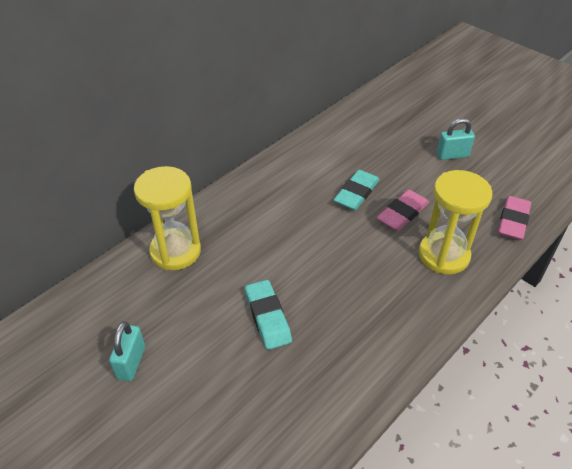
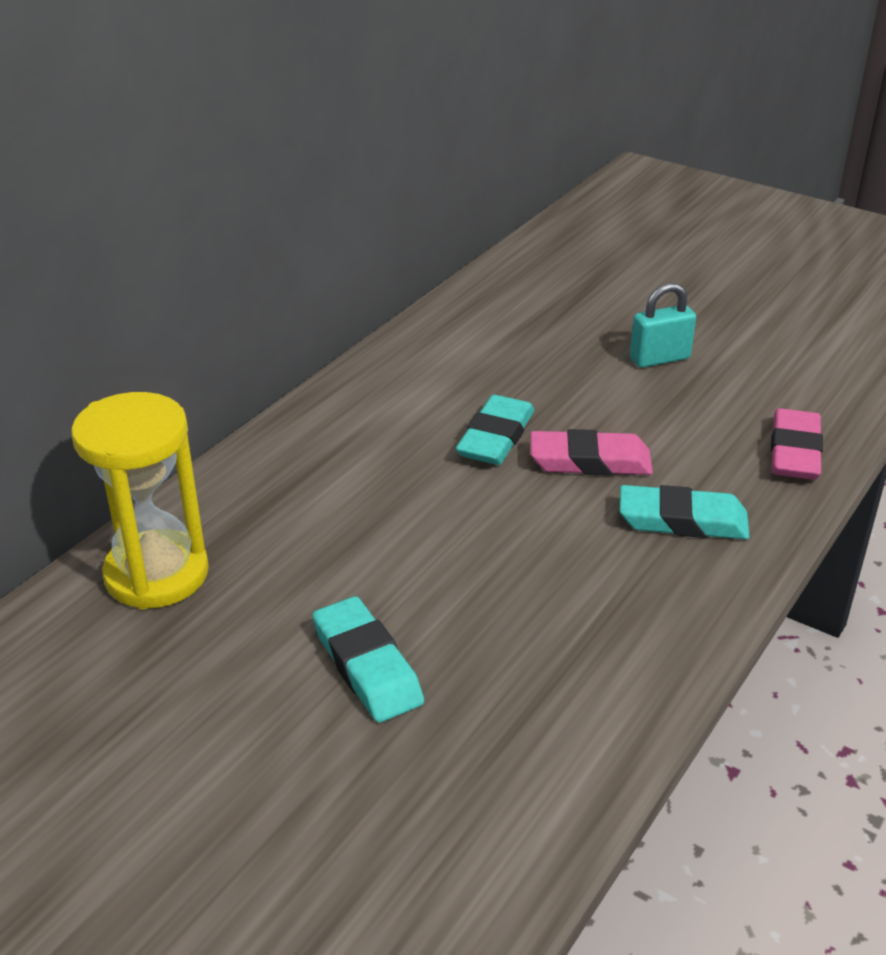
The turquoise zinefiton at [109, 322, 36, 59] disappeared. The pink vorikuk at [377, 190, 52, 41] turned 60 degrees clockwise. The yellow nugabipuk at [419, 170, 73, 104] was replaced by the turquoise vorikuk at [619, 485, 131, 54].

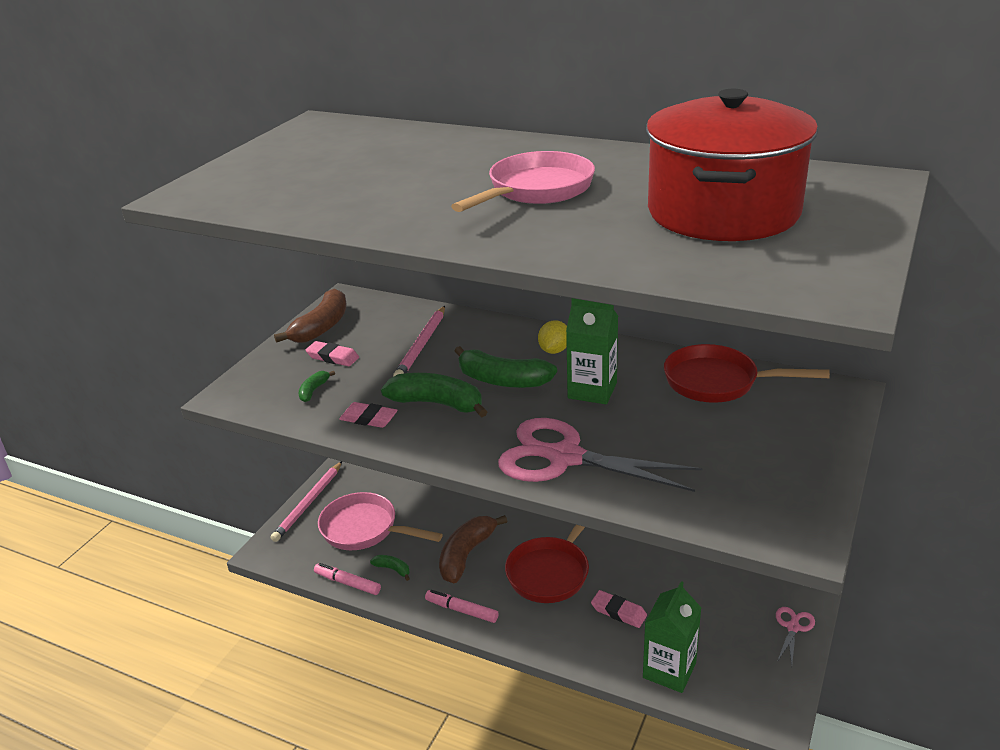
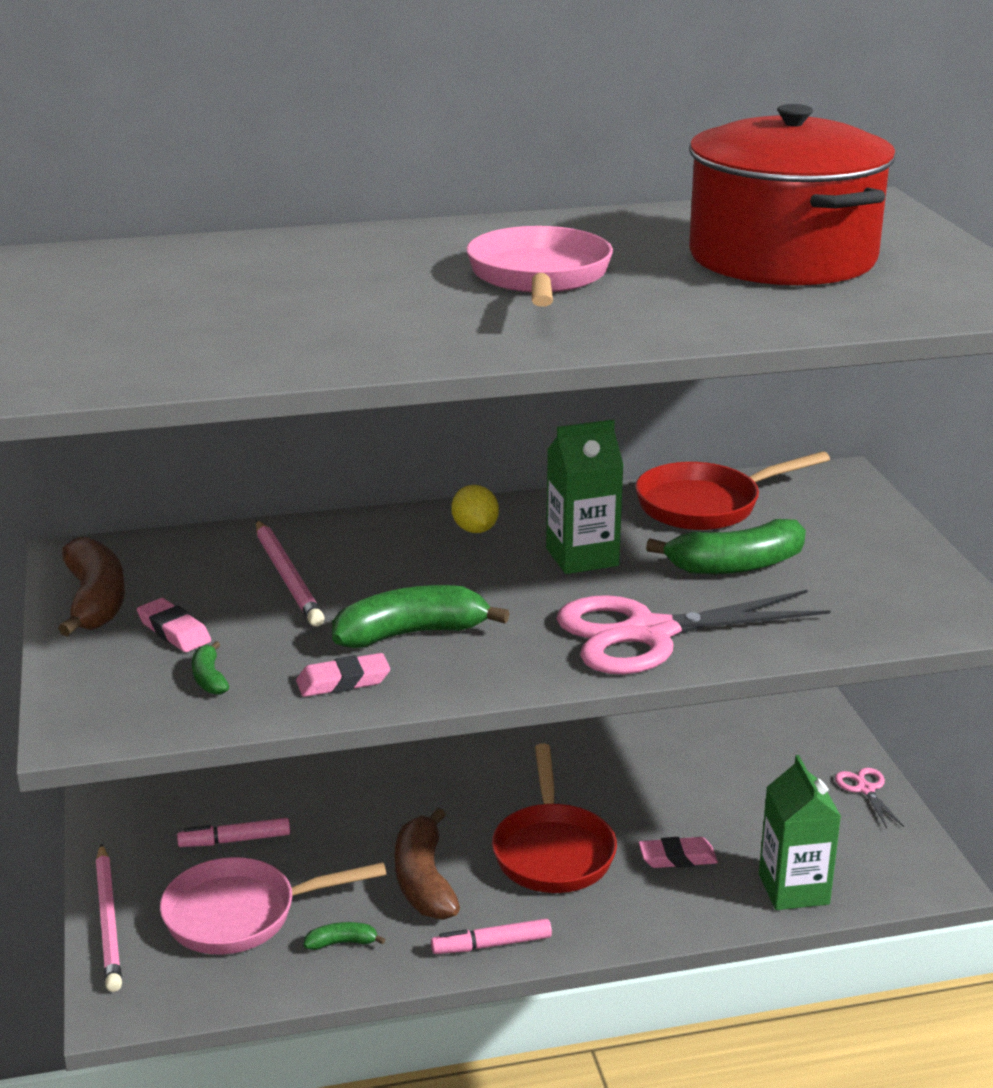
The pink vorikuk at [305, 341, 54, 25] turned 60 degrees clockwise. The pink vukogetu moved from [314, 563, 67, 32] to [177, 818, 113, 29]. The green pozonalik moved from [455, 346, 102, 42] to [646, 519, 160, 55].

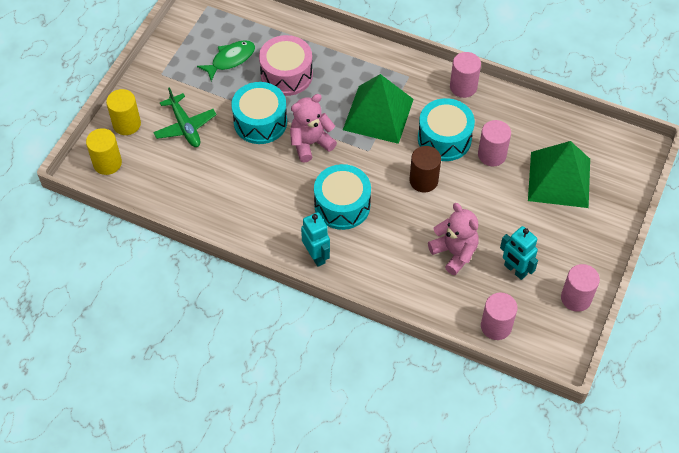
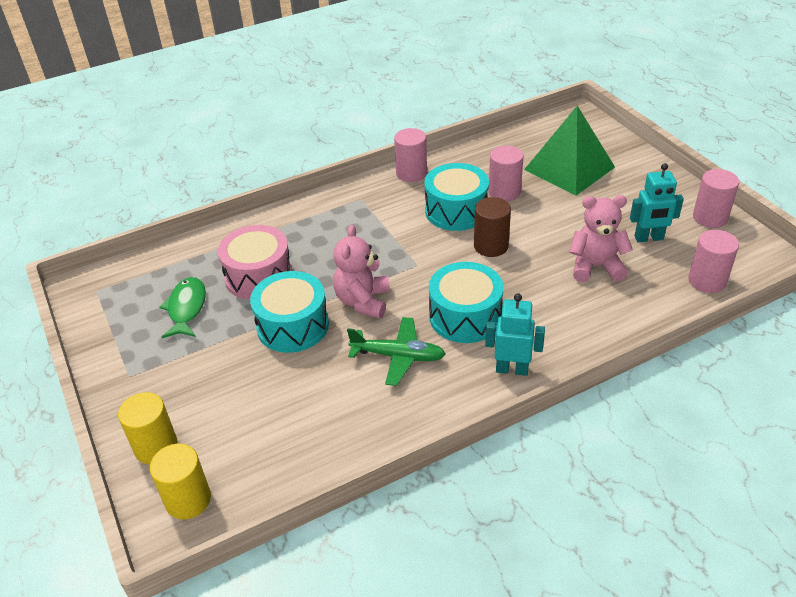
The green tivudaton moved from [153, 87, 63, 60] to [347, 317, 98, 69]. The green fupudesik at [343, 74, 71, 70] disappeared.

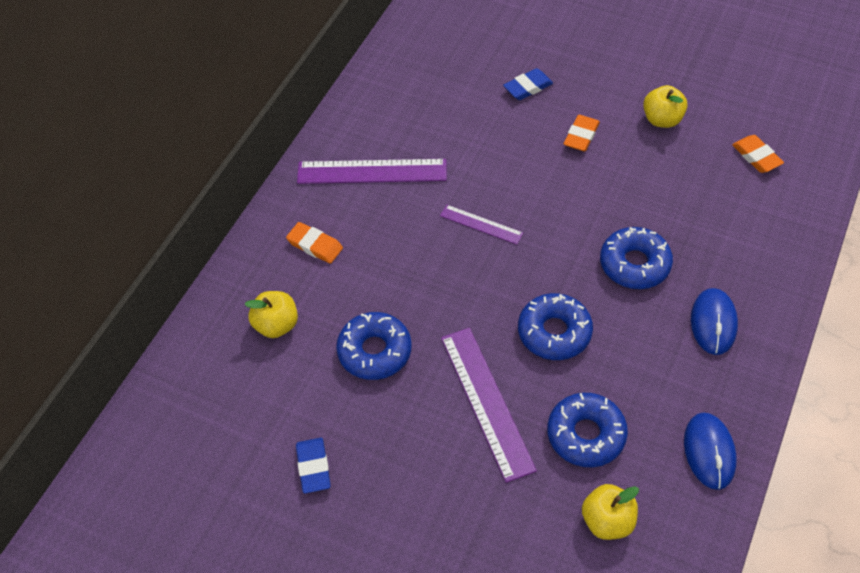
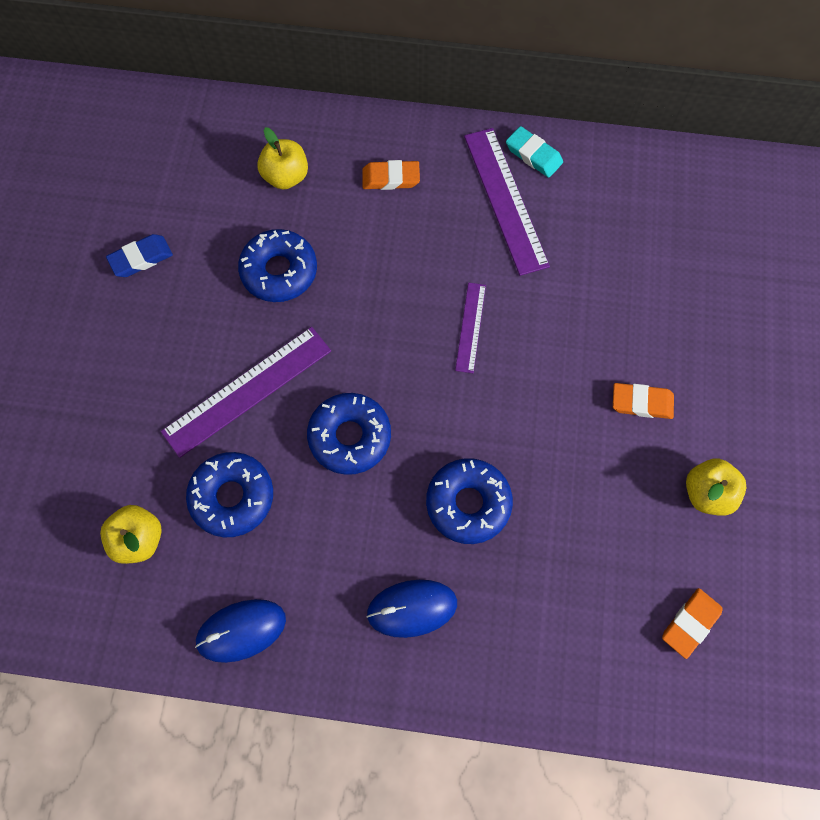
The orange vorikuk at [286, 222, 57, 42] turned 75 degrees clockwise. The blue vorikuk at [503, 68, 50, 32] disappeared. The turquoise vorikuk at [506, 126, 57, 52] appeared.

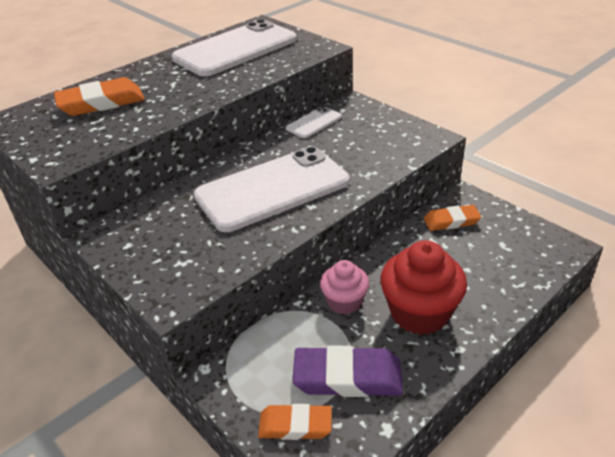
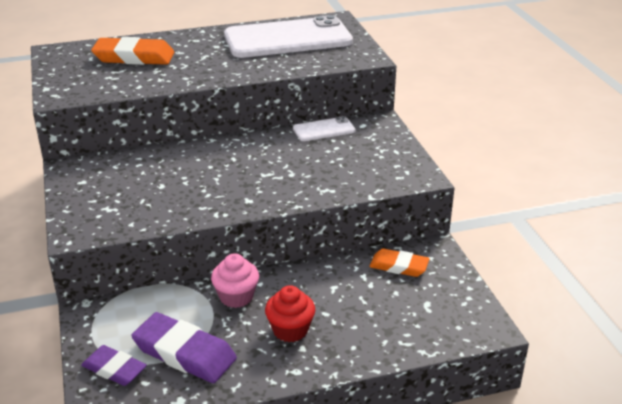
The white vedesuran at [194, 147, 156, 85] disappeared. The orange vorikuk at [258, 404, 74, 36] became the purple vorikuk at [81, 345, 66, 41]. The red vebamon at [380, 240, 87, 95] changed to 0.61 times the size.

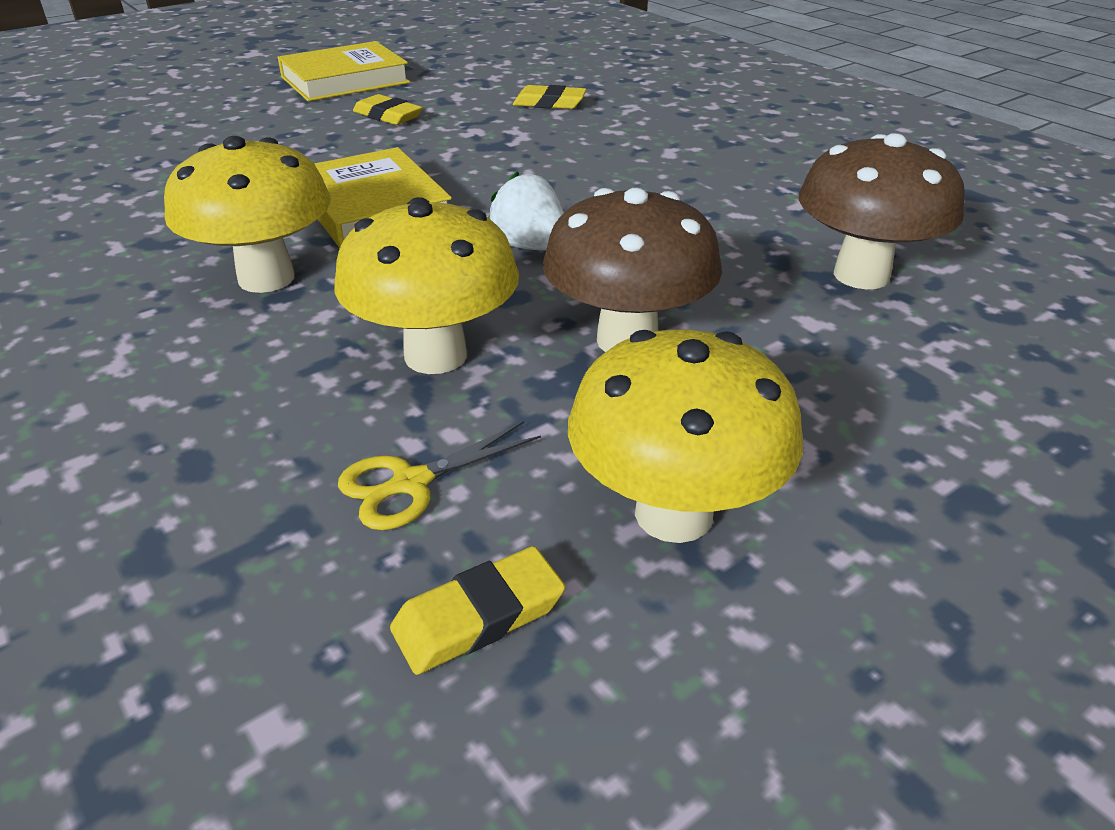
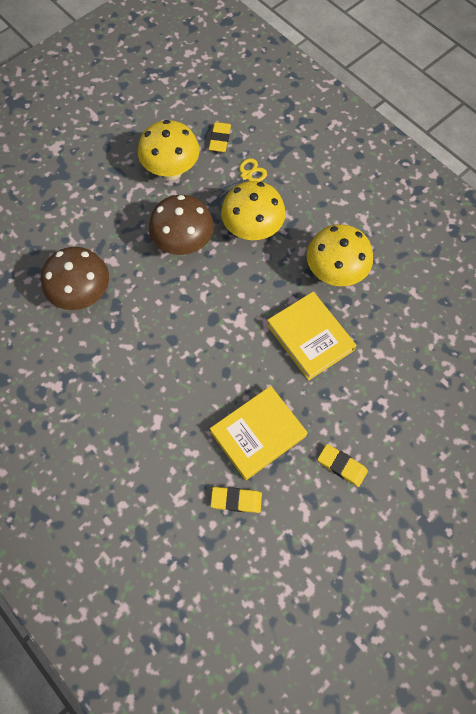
The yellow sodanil moved from [278, 41, 132, 60] to [210, 386, 98, 94]. The yellow vorikuk at [390, 546, 175, 129] turned 45 degrees counterclockwise. The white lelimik at [488, 171, 76, 80] disappeared.

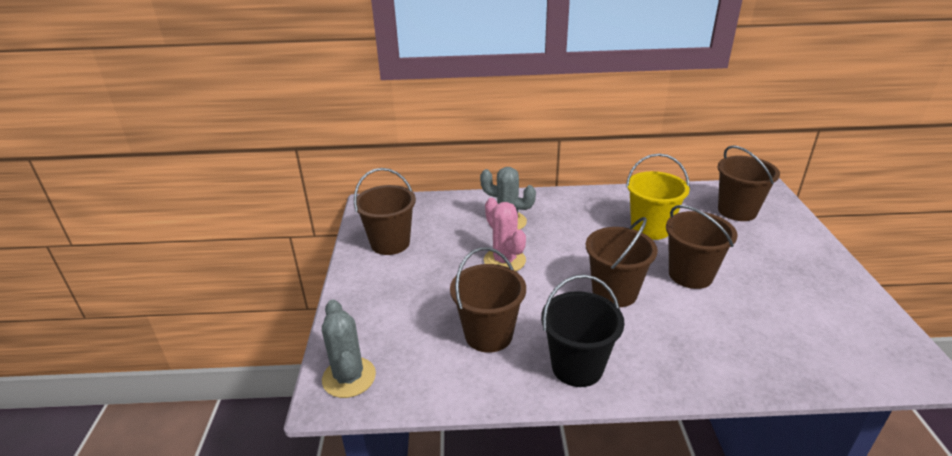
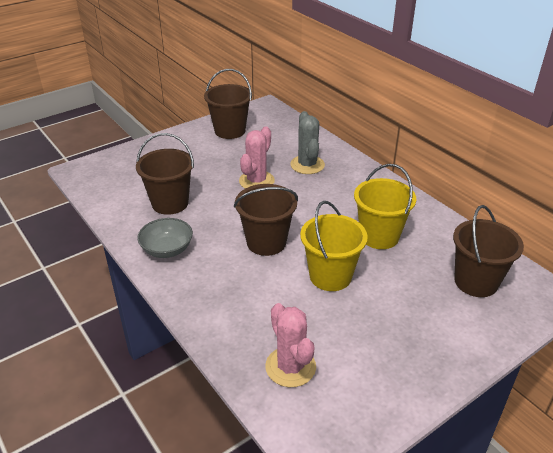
The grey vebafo at [322, 299, 54, 99] disappeared. The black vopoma at [541, 274, 83, 113] was replaced by the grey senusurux at [137, 218, 56, 40]. The brown vopoma at [666, 205, 72, 84] became the yellow vopoma at [300, 201, 68, 90]. The pink vebafo at [265, 303, 51, 84] appeared.

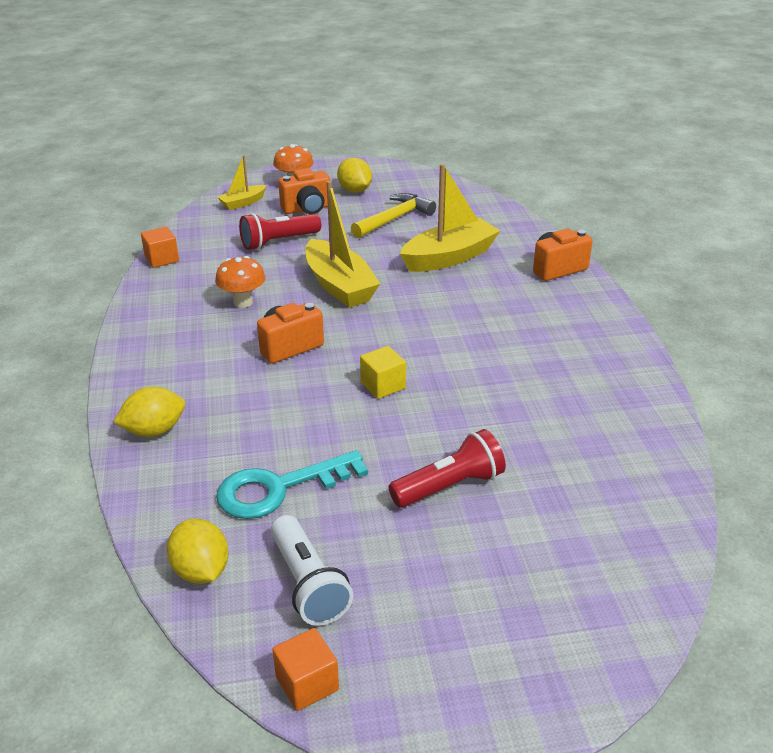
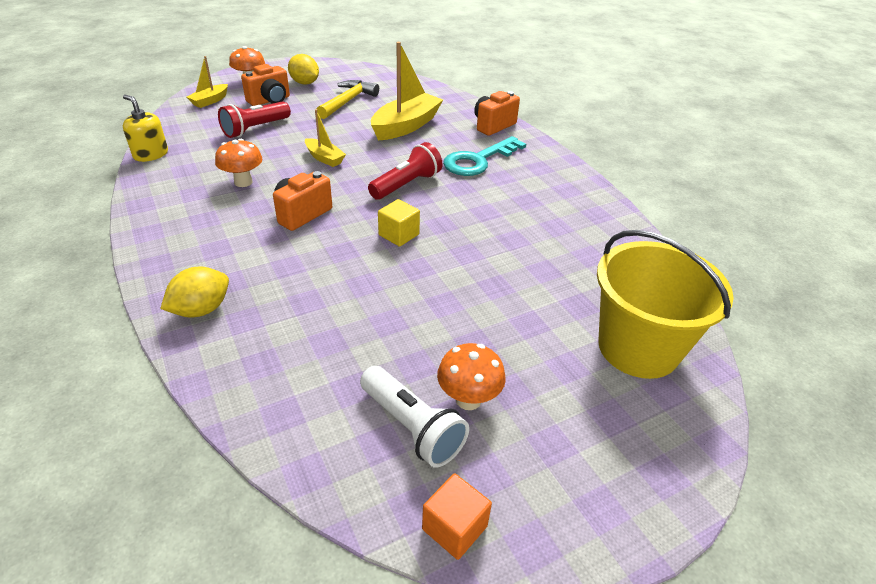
The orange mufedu at [141, 227, 38, 41] was replaced by the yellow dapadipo at [123, 95, 45, 67]. The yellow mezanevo at [167, 519, 61, 65] disappeared. The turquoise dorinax moved from [216, 450, 152, 69] to [443, 136, 83, 40]. The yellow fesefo at [305, 181, 75, 127] changed to 0.53 times the size. The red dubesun moved from [389, 429, 117, 79] to [368, 142, 75, 58]. The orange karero at [437, 343, 69, 67] appeared. The yellow vopoma at [597, 230, 136, 149] appeared.

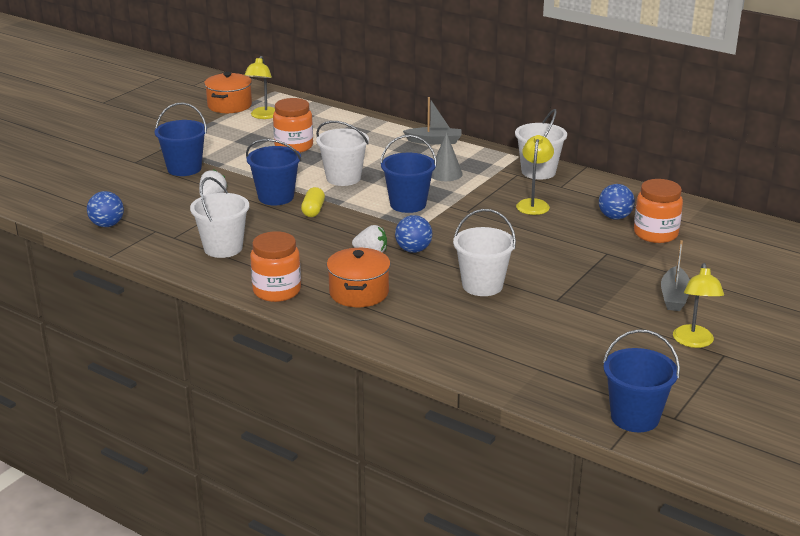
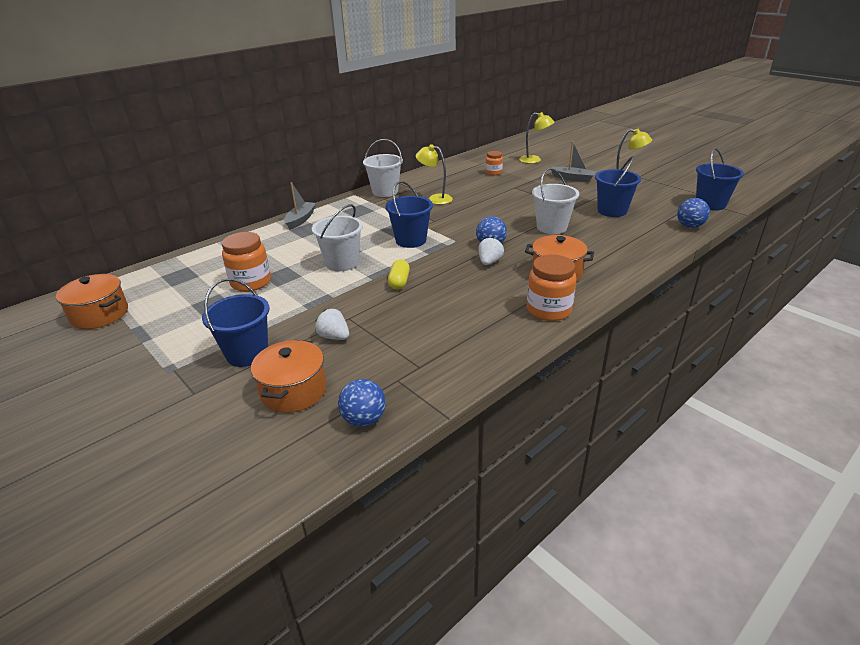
The white vopoma at [190, 177, 59, 81] disappeared. The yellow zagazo moved from [244, 56, 31, 63] to [519, 112, 36, 51]. The blue vopoma moved from [246, 139, 56, 66] to [595, 156, 46, 61]. The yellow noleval at [301, 187, 24, 30] turned 75 degrees clockwise. The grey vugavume at [431, 132, 32, 49] disappeared. The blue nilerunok moved from [599, 184, 36, 36] to [677, 198, 33, 30]. The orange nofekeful at [634, 179, 49, 64] changed to 0.59 times the size. The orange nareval at [251, 340, 75, 73] appeared.

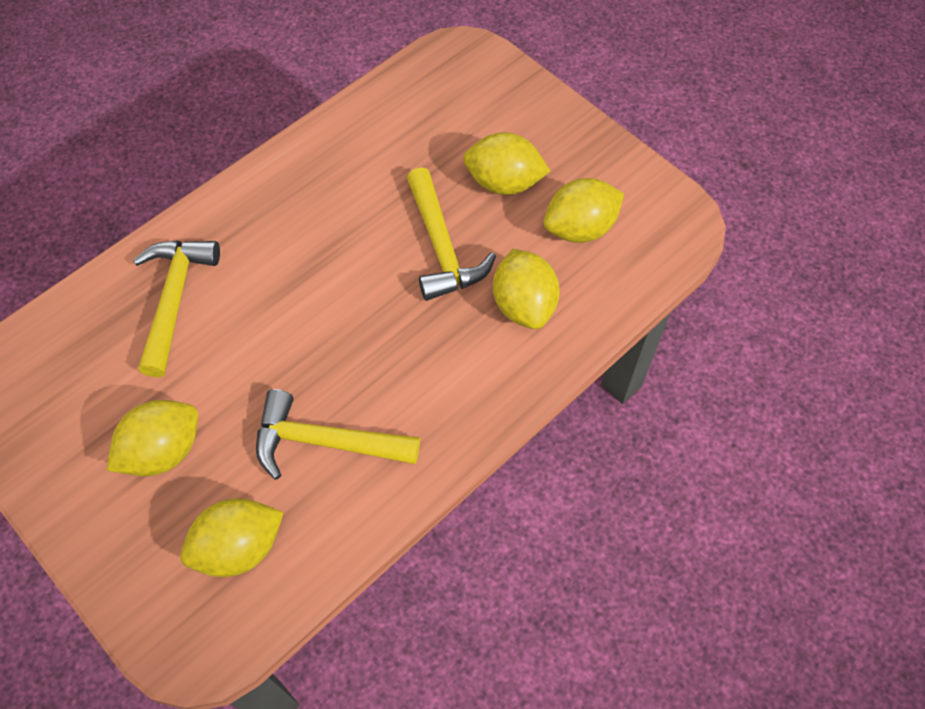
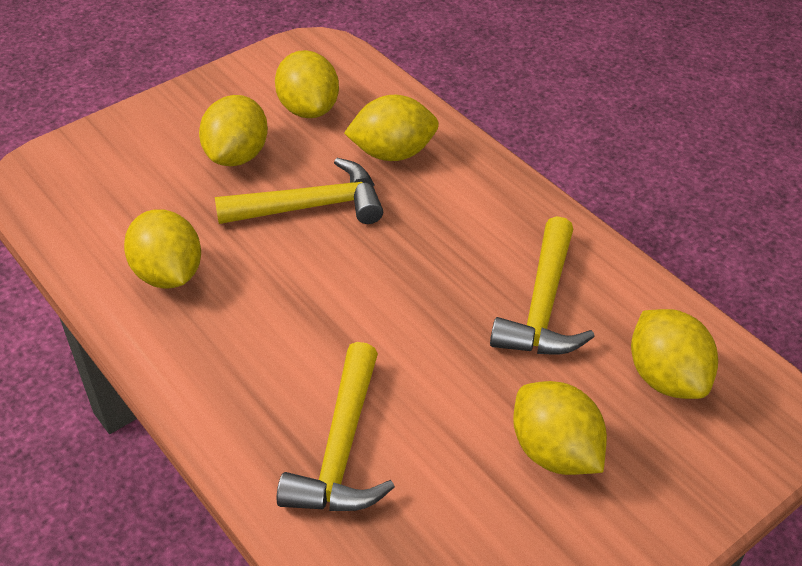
The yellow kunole at [133, 240, 87, 137] turned 90 degrees counterclockwise. The yellow mezanevo at [124, 209, 77, 80] appeared.

